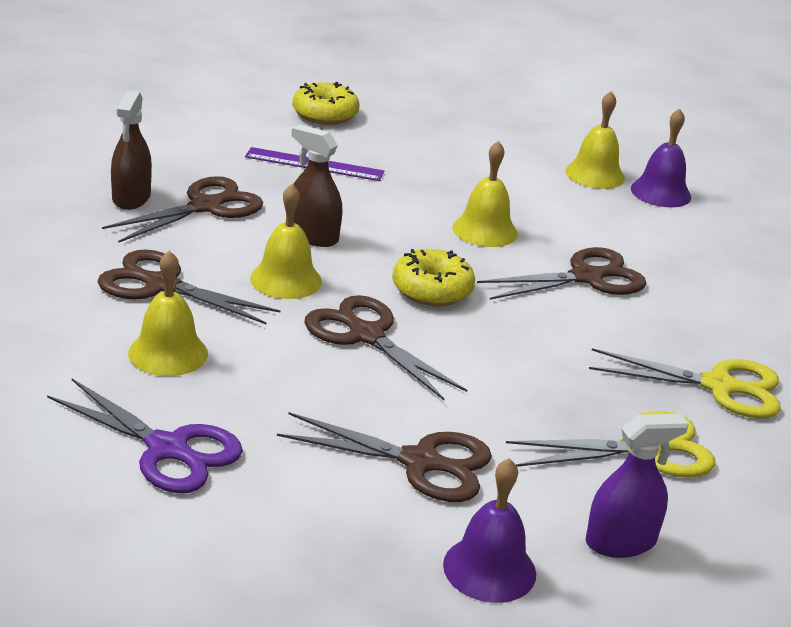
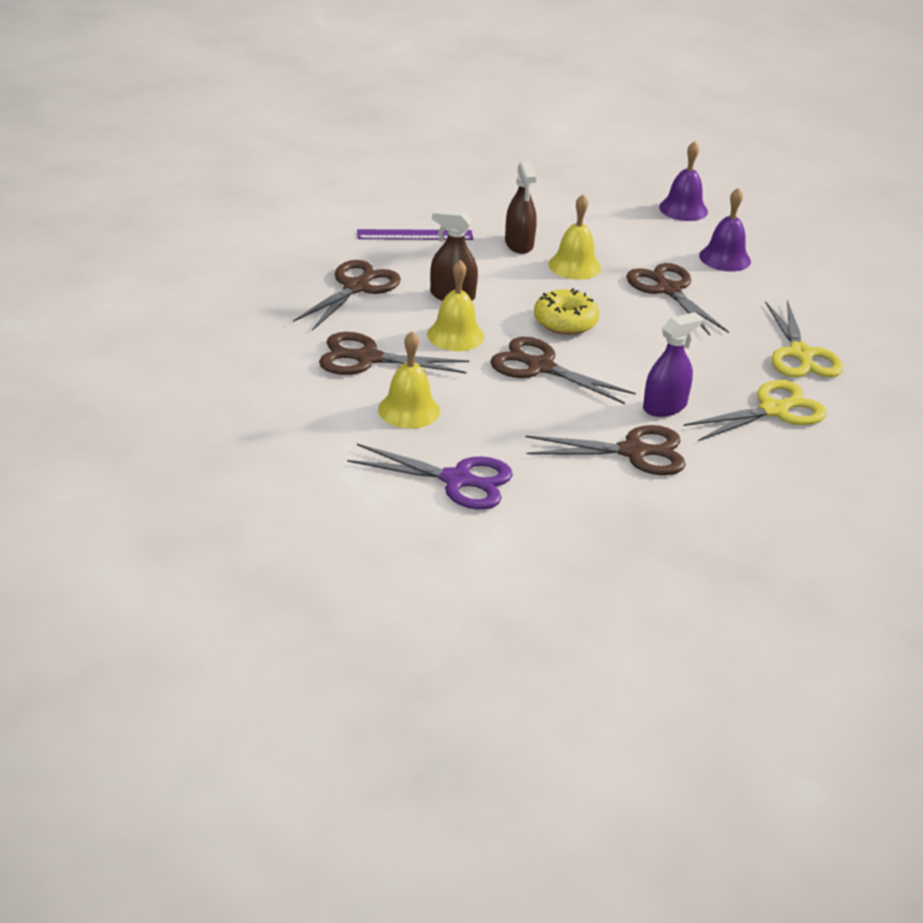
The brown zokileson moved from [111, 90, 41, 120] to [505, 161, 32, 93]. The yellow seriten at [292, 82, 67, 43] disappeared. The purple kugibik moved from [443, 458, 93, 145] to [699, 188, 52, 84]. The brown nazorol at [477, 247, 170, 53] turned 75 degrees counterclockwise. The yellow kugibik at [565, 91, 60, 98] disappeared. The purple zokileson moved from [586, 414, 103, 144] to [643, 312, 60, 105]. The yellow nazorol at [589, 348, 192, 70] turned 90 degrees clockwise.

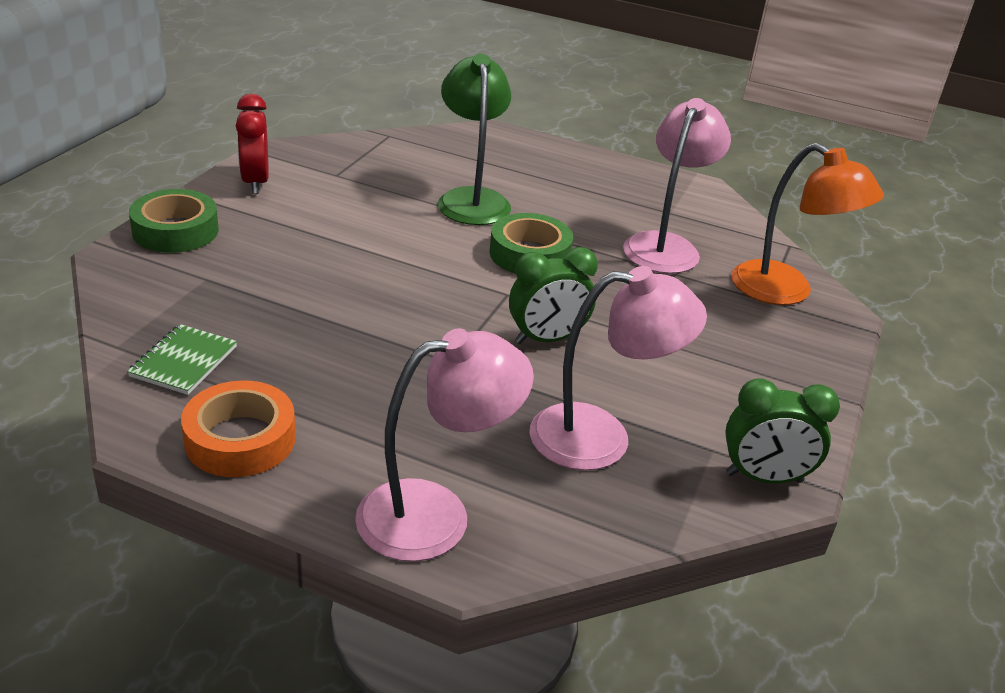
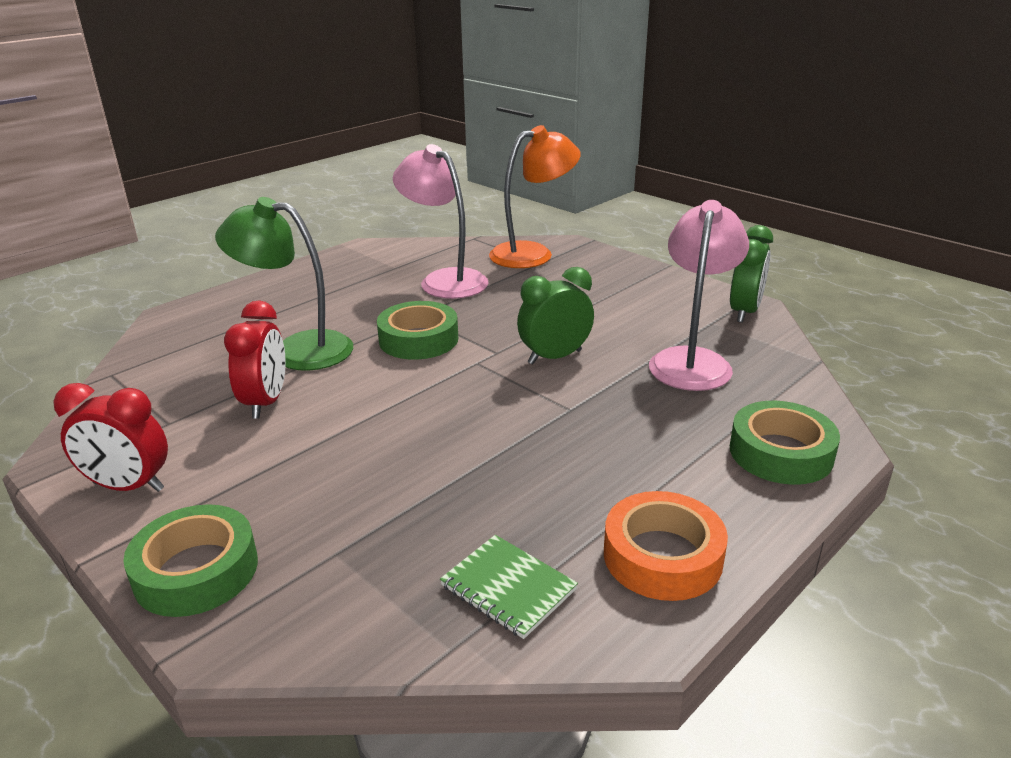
The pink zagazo at [355, 328, 179, 234] was replaced by the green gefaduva at [730, 401, 110, 84]. The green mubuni at [509, 247, 89, 97] turned 120 degrees counterclockwise. The red mubuni at [224, 300, 62, 119] appeared.

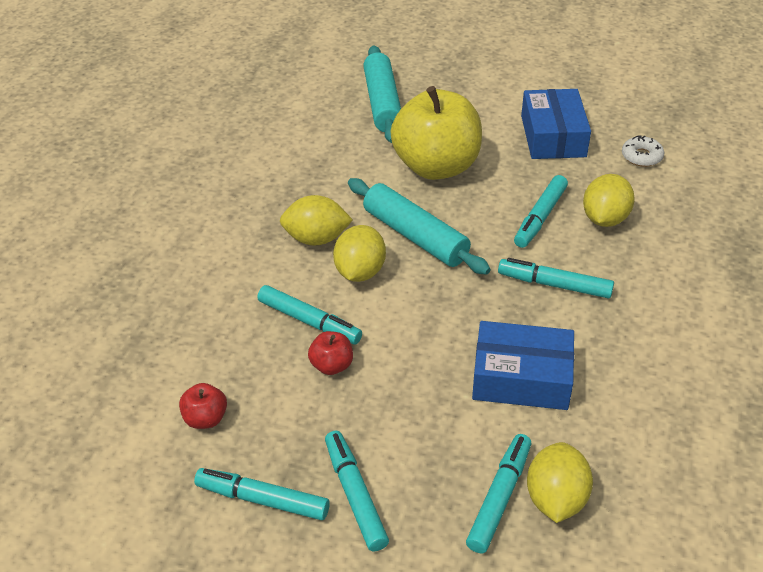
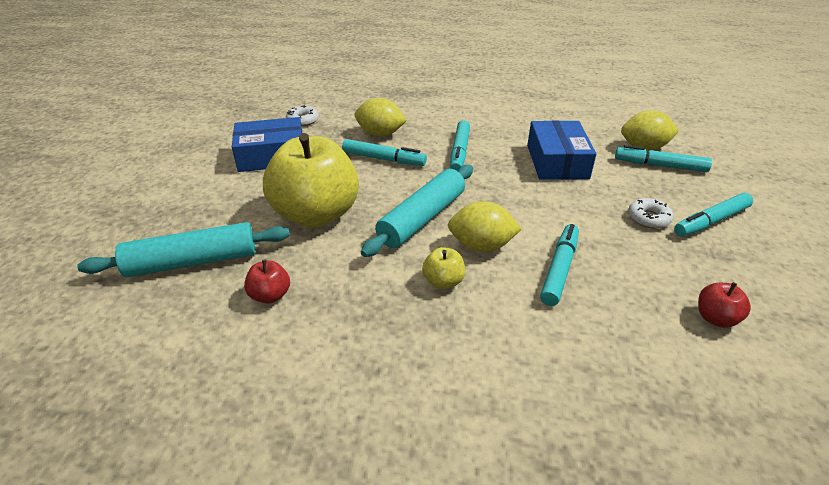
The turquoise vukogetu at [194, 468, 136, 52] disappeared. The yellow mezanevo at [280, 195, 73, 50] was replaced by the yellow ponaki at [422, 247, 43, 42]. The red ponaki moved from [308, 331, 45, 44] to [244, 260, 46, 44]. The white seriten at [628, 198, 46, 30] appeared.

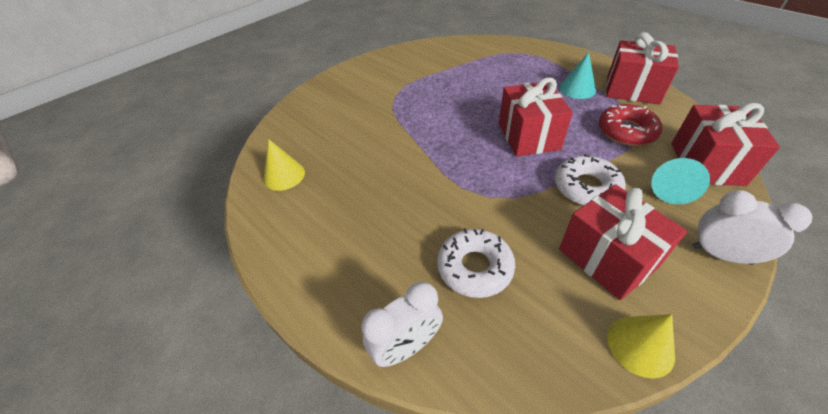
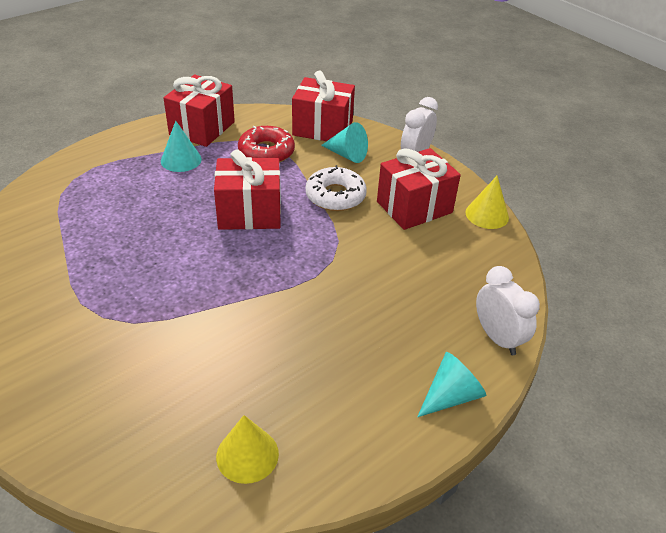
The white seriten at [437, 228, 78, 70] disappeared. The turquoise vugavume at [417, 352, 69, 65] appeared.

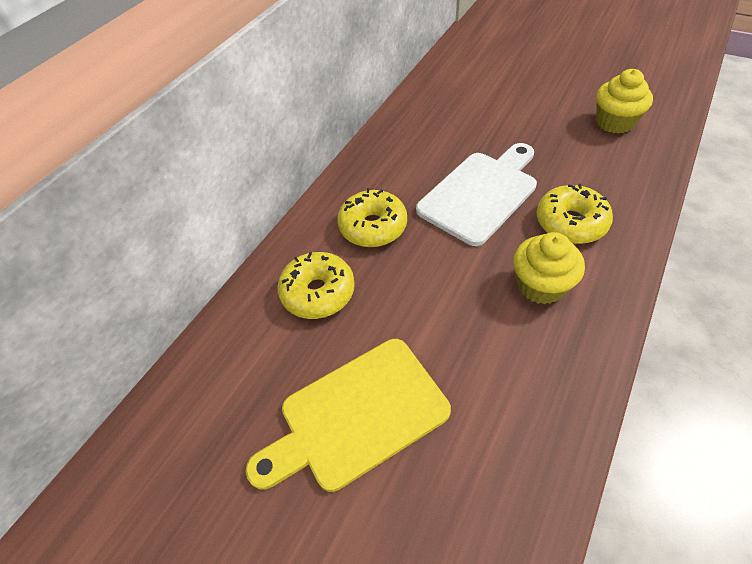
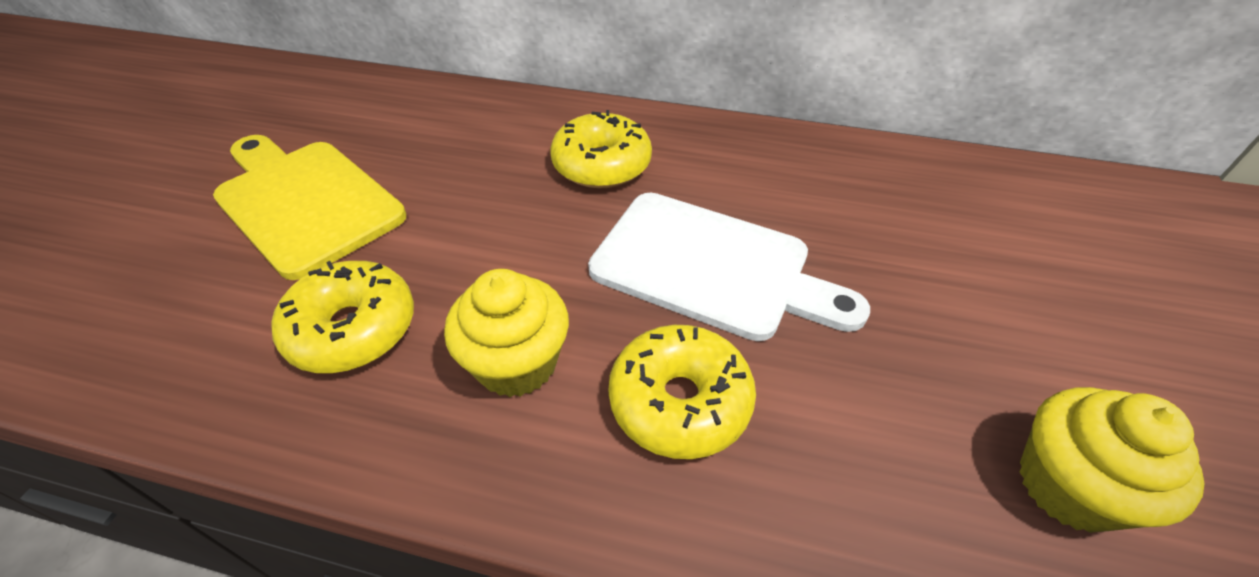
The yellow seriten moved from [277, 252, 78, 67] to [271, 261, 143, 112].

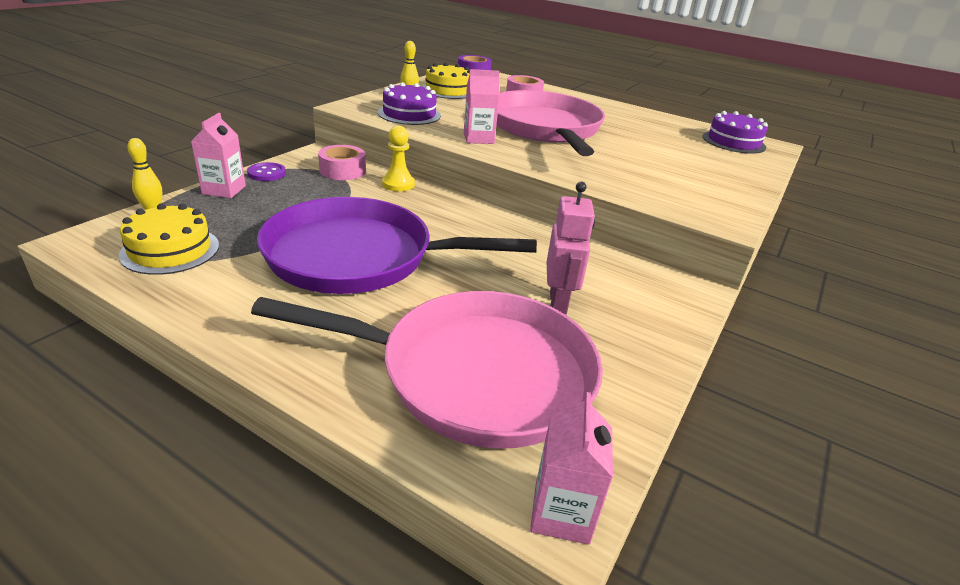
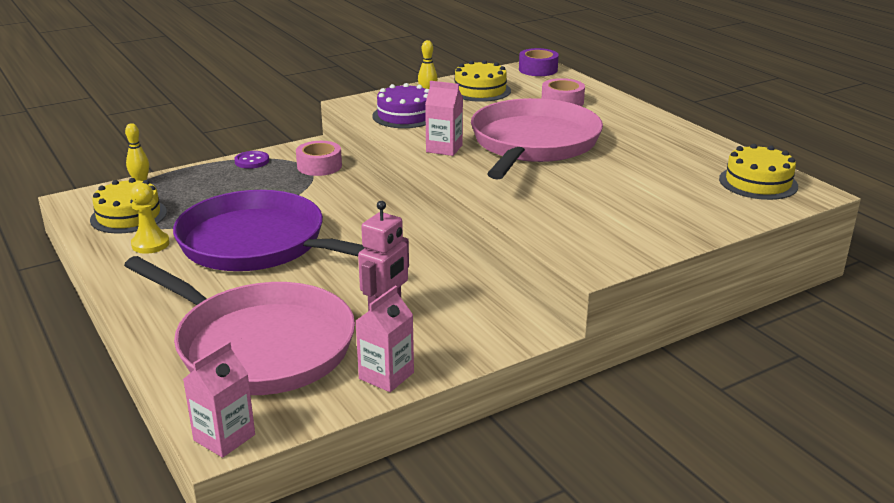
The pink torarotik moved from [191, 113, 55, 85] to [356, 286, 58, 106]. The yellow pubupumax moved from [382, 126, 33, 65] to [130, 183, 40, 71]. The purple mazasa at [702, 111, 66, 43] became the yellow mazasa at [719, 144, 79, 56].

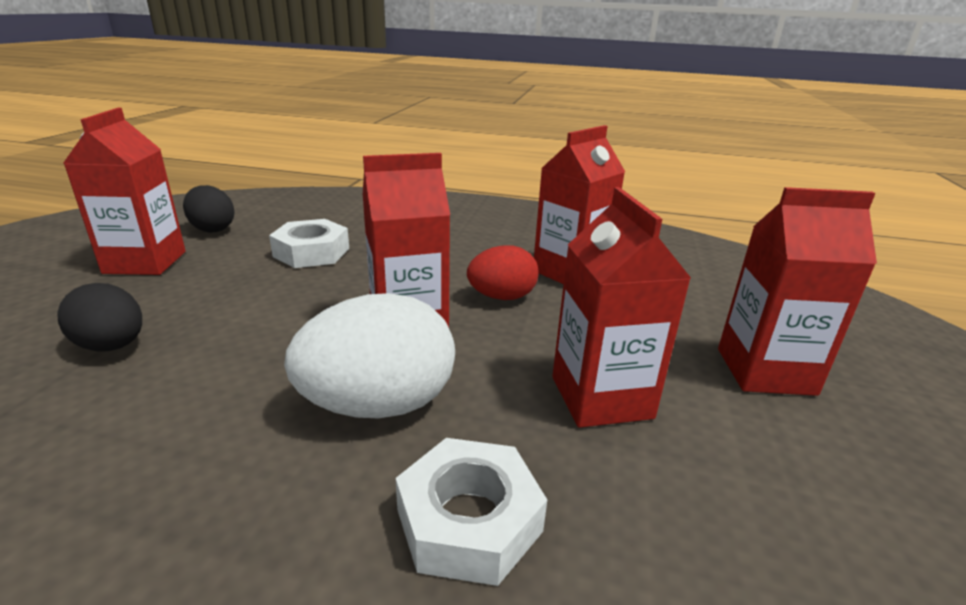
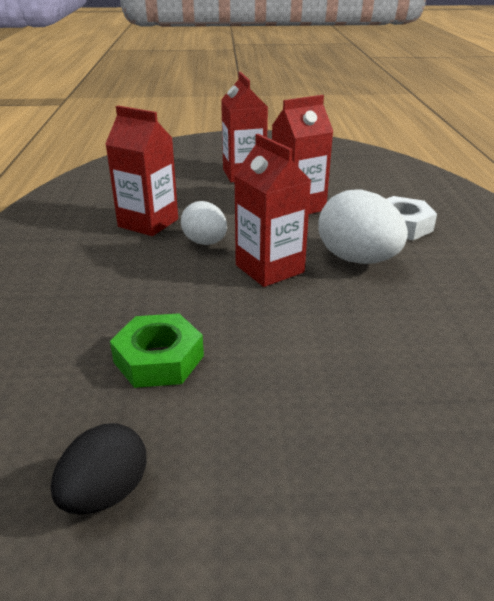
The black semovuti at [57, 283, 85, 69] disappeared. The red torarotik at [63, 108, 123, 167] disappeared. The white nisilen at [269, 219, 80, 49] became the green nisilen at [110, 313, 94, 75]. The red semovuti at [467, 245, 72, 55] became the white semovuti at [181, 201, 46, 44].

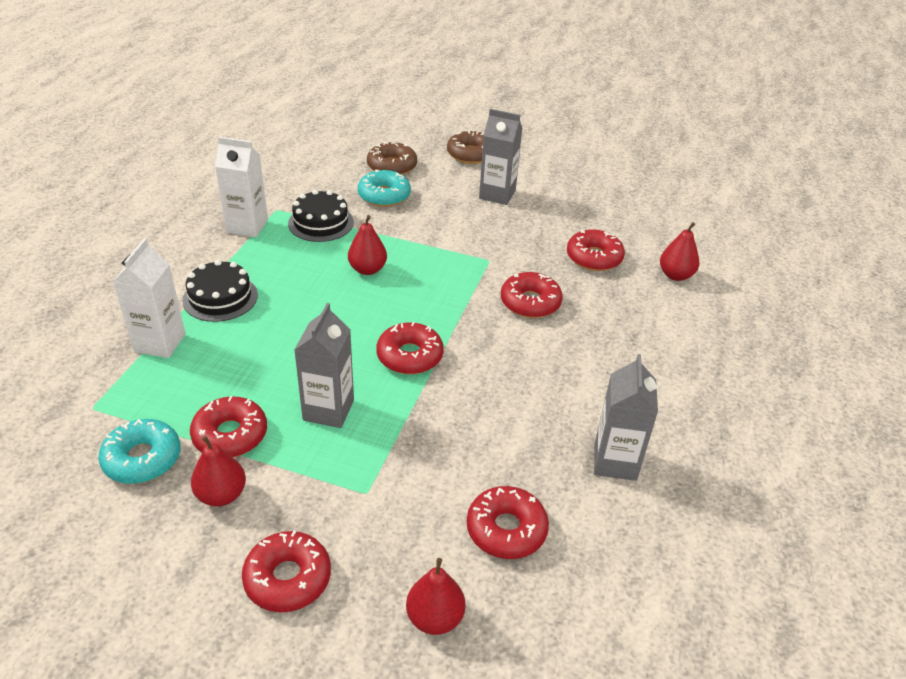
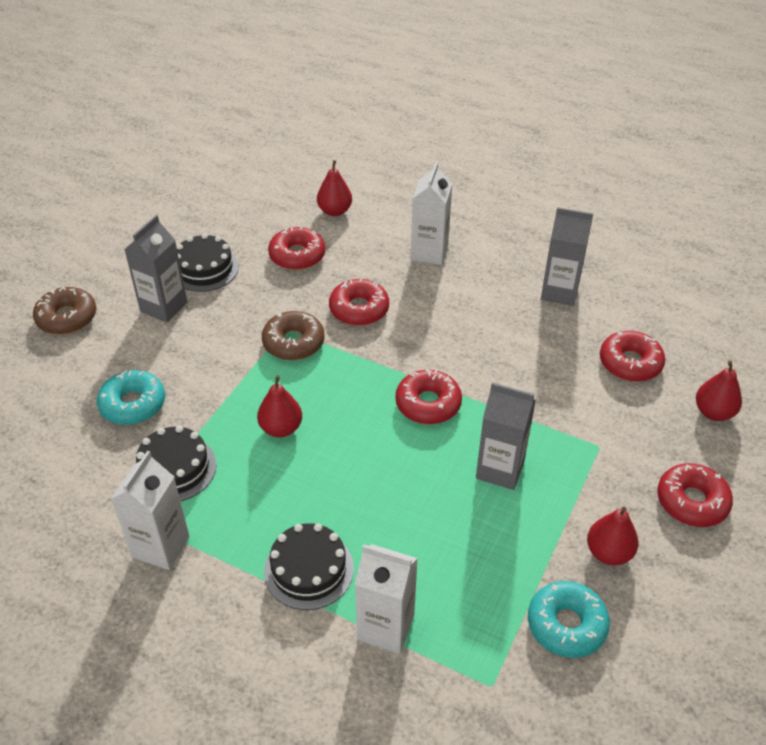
The red seriten at [190, 396, 77, 61] disappeared. The brown seriten moved from [367, 142, 50, 33] to [262, 311, 63, 49]. The black mazasa at [177, 233, 62, 59] appeared. The white torarotik at [411, 162, 41, 103] appeared.

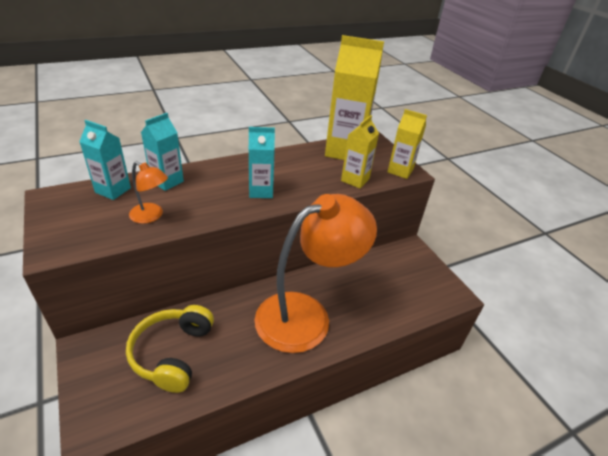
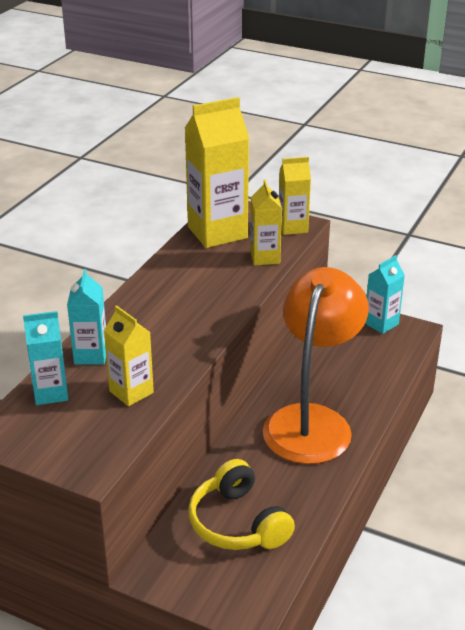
The orange zagazo at [129, 161, 39, 63] was replaced by the yellow torarotik at [104, 305, 50, 101]. The turquoise torarotik moved from [249, 127, 26, 71] to [365, 255, 40, 79].

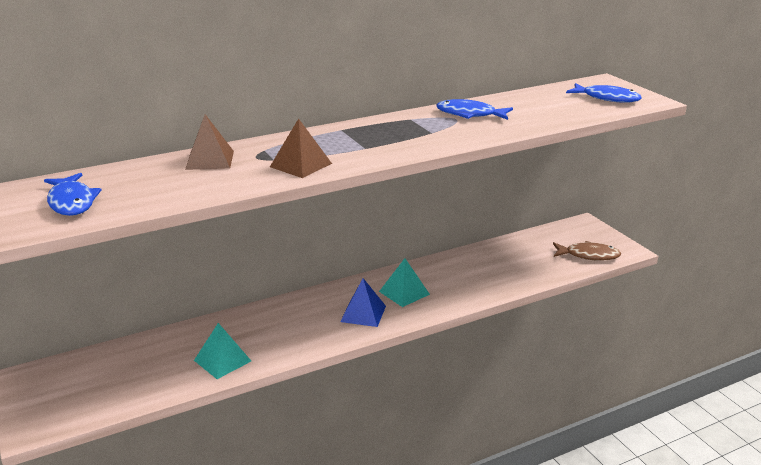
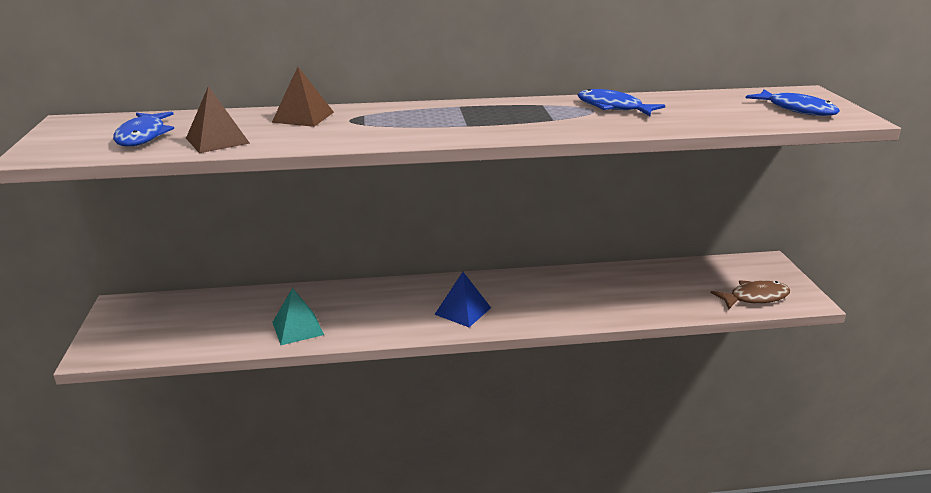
The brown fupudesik moved from [270, 118, 62, 60] to [186, 86, 64, 67]. The turquoise fupudesik at [379, 258, 51, 49] disappeared. The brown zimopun at [553, 241, 68, 20] turned 45 degrees counterclockwise.

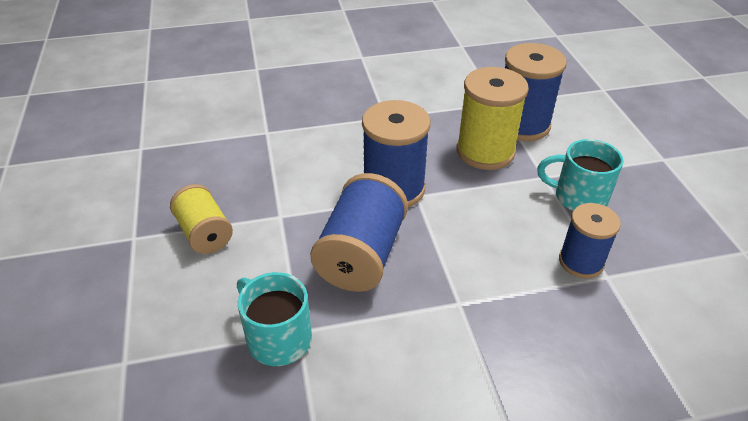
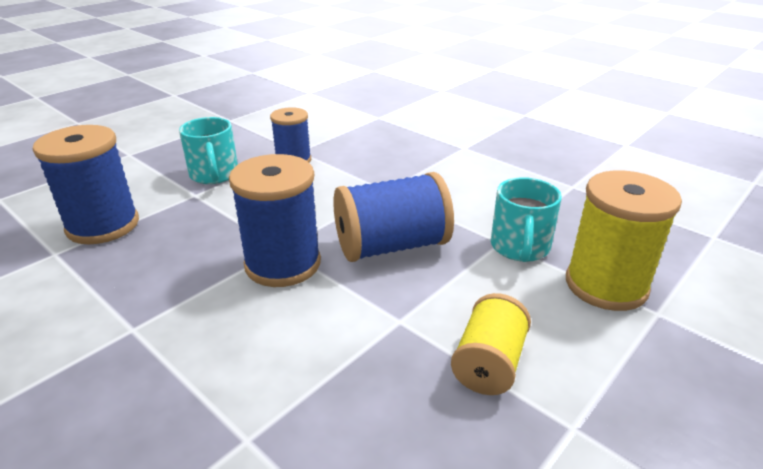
The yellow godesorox moved from [457, 67, 72, 103] to [566, 170, 116, 141].

